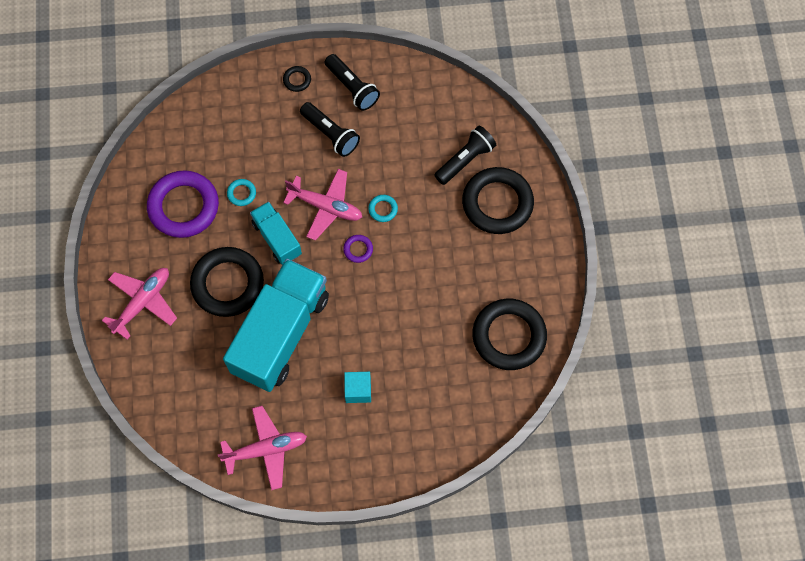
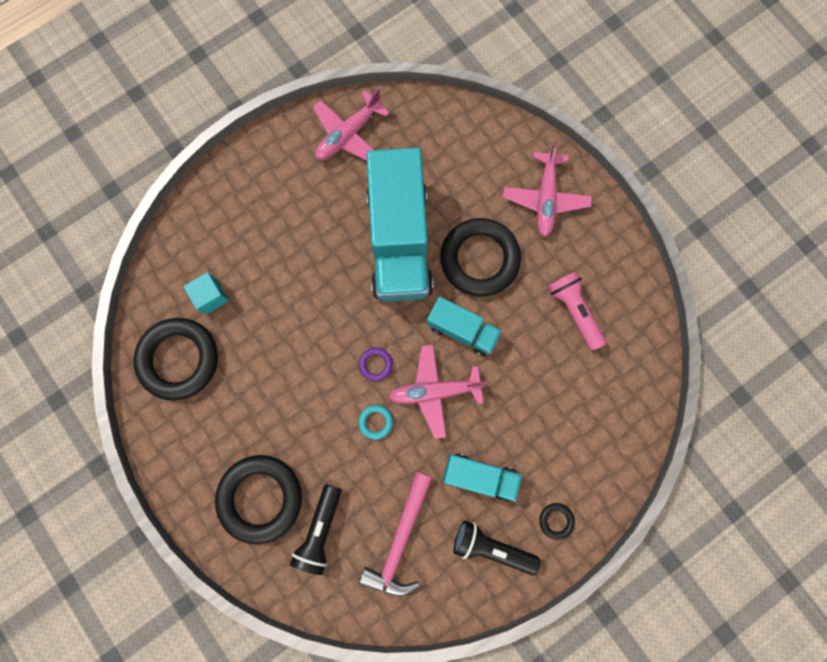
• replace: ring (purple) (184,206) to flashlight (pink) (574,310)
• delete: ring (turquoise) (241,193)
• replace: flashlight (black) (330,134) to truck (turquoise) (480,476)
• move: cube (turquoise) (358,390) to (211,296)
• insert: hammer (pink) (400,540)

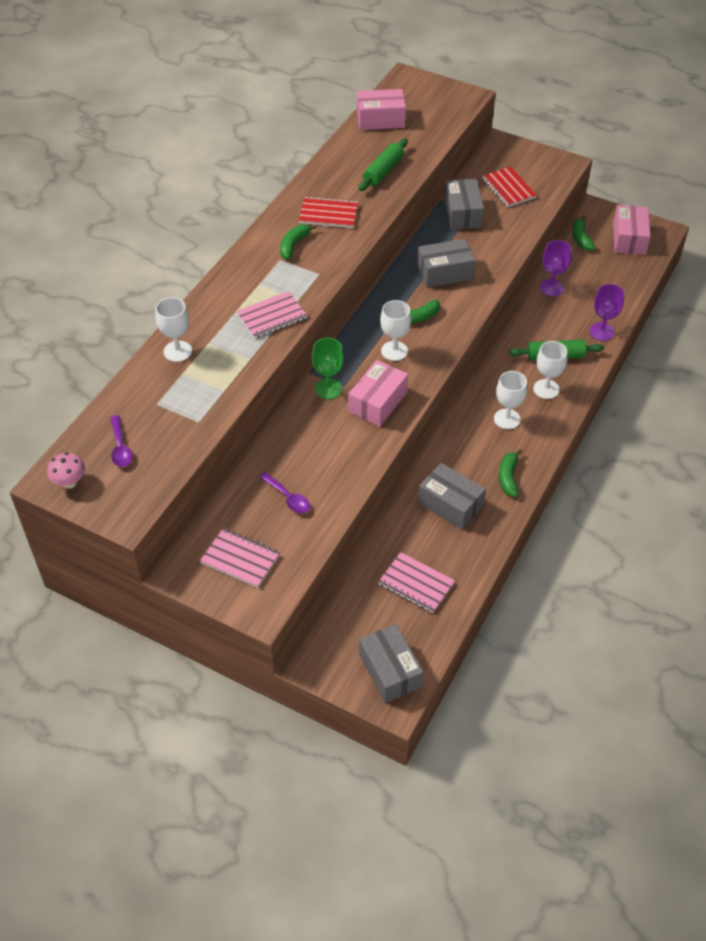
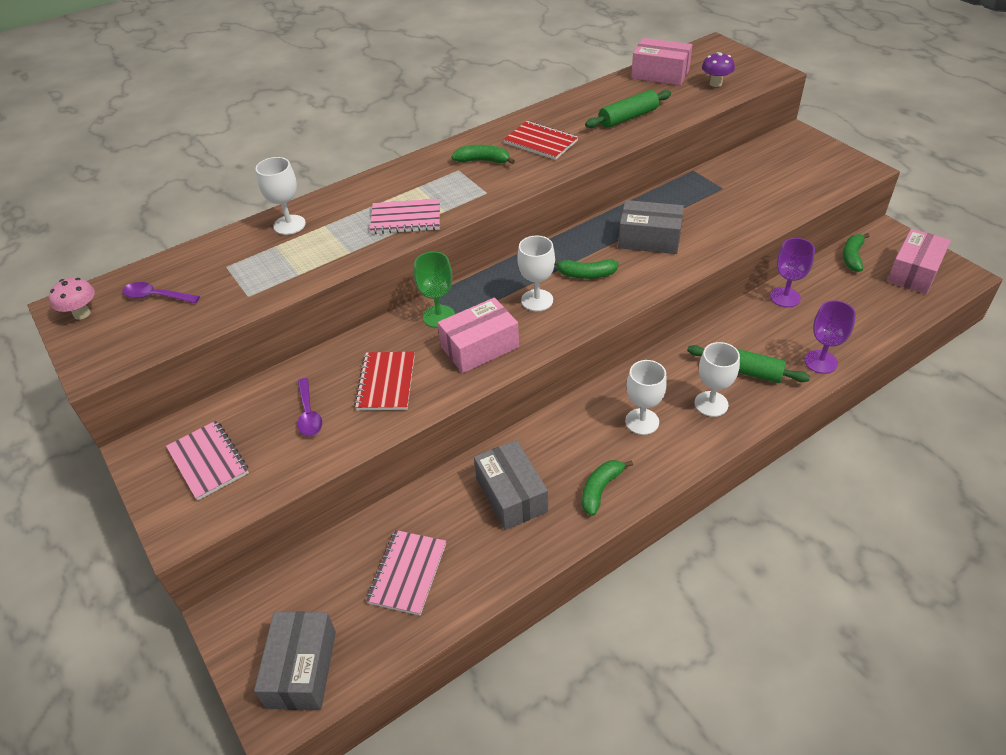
• rotate: spoon (purple) (120,447) = (156,296) 90 degrees clockwise
• rotate: banana (green) (294,245) = (483,161) 45 degrees clockwise
• rotate: notebook (pink) (416,583) = (407,573) 45 degrees clockwise
• delete: box (grey) (462,214)
• move: notebook (red) (508,188) to (386,382)
• insert: mushroom (purple) (715,83)

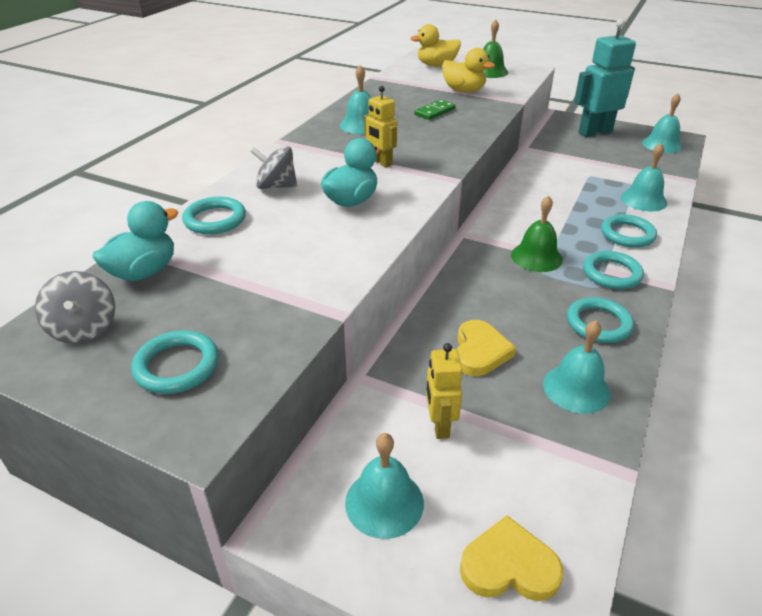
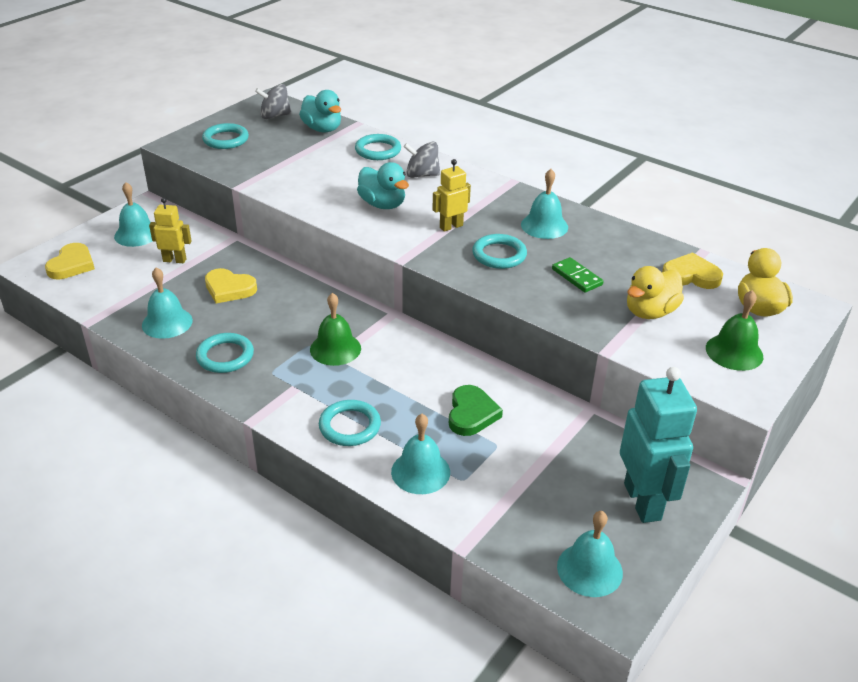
• rotate: spinning top (grey) (276,186) = (422,175) 105 degrees counterclockwise
• move: ring (turquoise) (611,273) to (499,255)
• insert: heart (green) (471,414)
• insert: heart (yellow) (691,275)

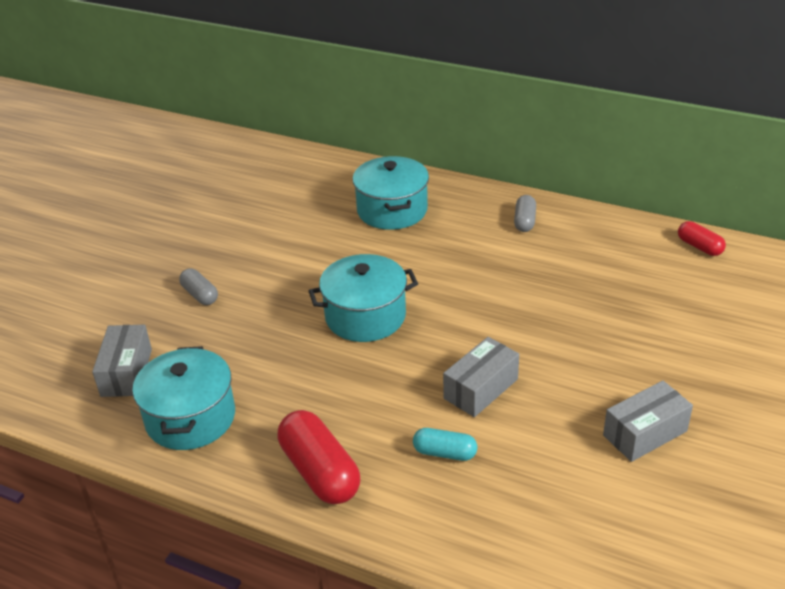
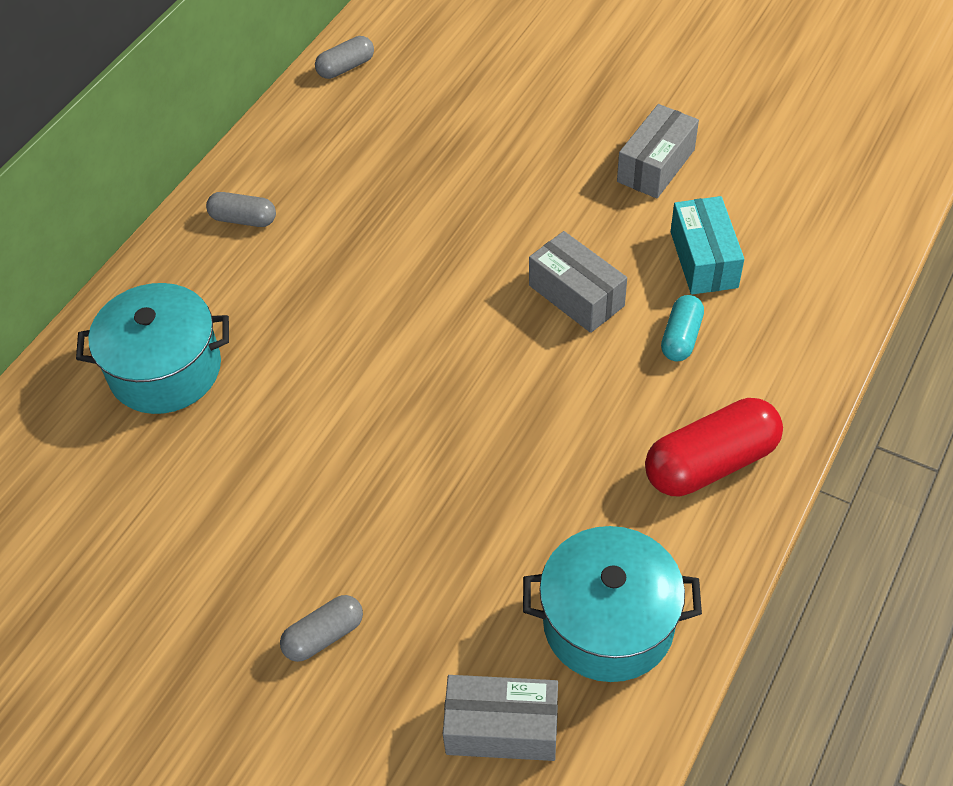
• delete: pot (turquoise) (365,316)
• rotate: box (grey) (645,433) = (656,165) 60 degrees clockwise
• recolor: capsule (red) (699,247) to capsule (grey) (346,67)
• insert: box (turquoise) (703,259)

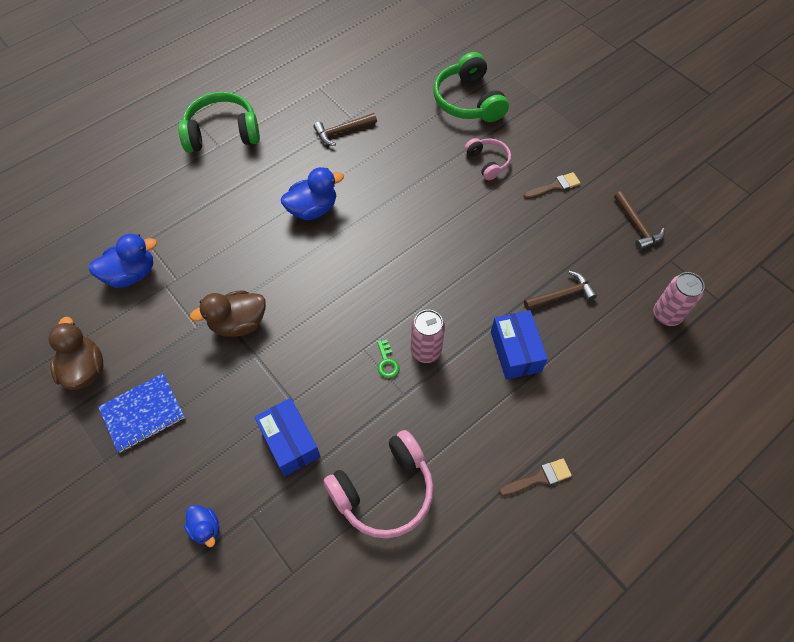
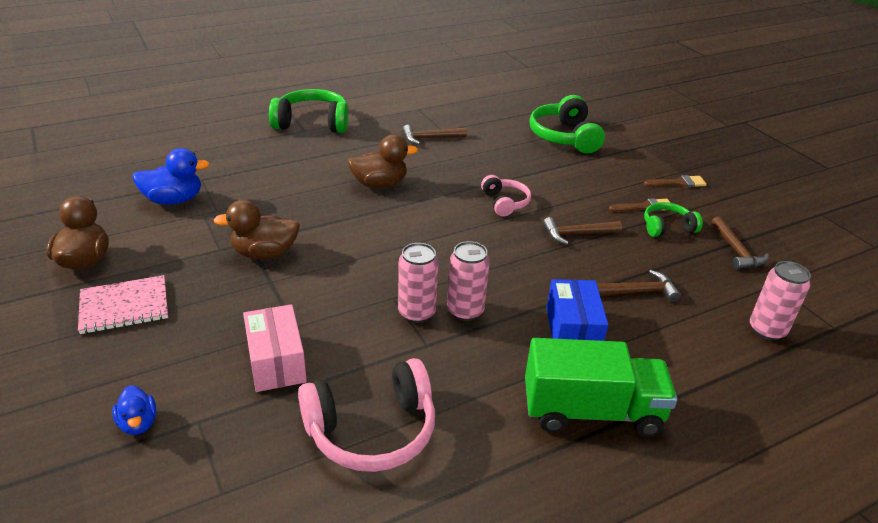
• recolor: notebook (blue) (143,413) to notebook (pink) (124,306)
• recolor: box (blue) (290,442) to box (pink) (276,362)
• recolor: duck (blue) (313,209) to duck (brown) (379,184)
• replace: key (green) (387,362) to can (pink) (416,313)
• move: headphones (pink) (488,162) to (505,203)
• move: brush (brown) (539,478) to (678,183)
• insert: truck (green) (591,411)
• insert: hammer (brown) (577,234)
• insert: headphones (green) (667,227)

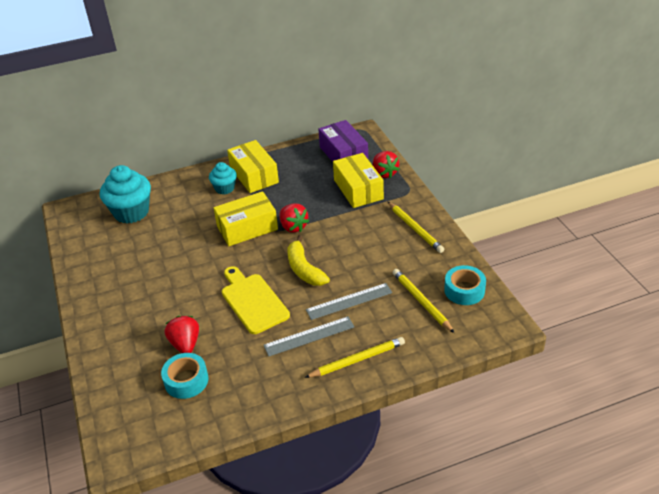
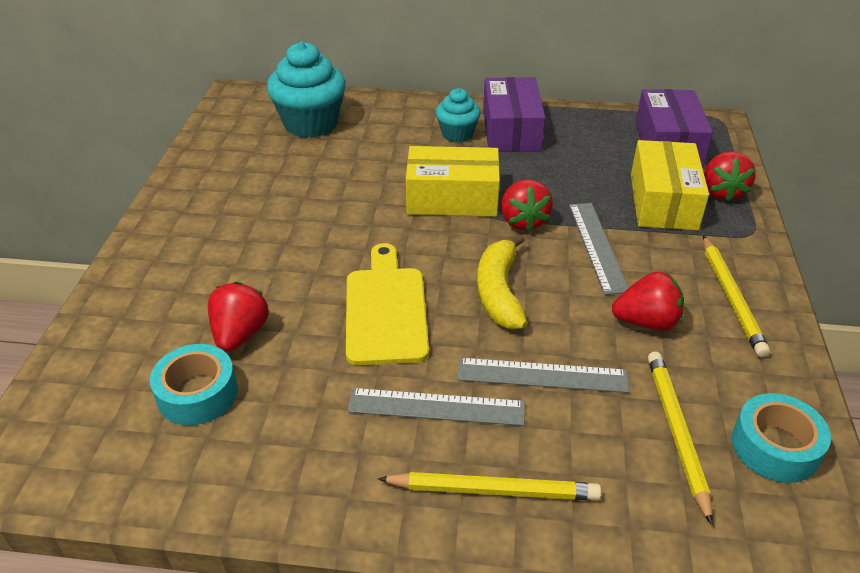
• recolor: box (yellow) (254,175) to box (purple) (511,130)
• insert: ruler (grey) (597,246)
• insert: strawberry (red) (646,322)

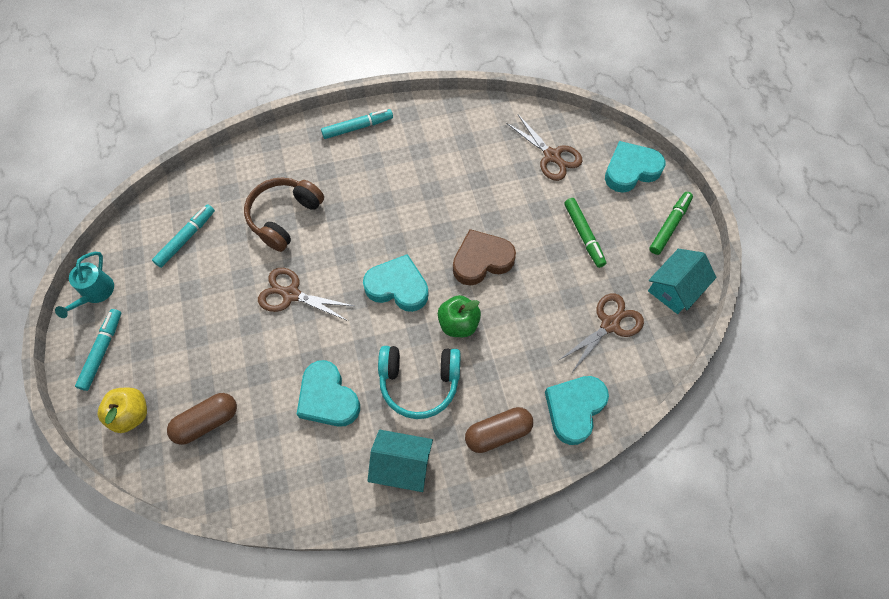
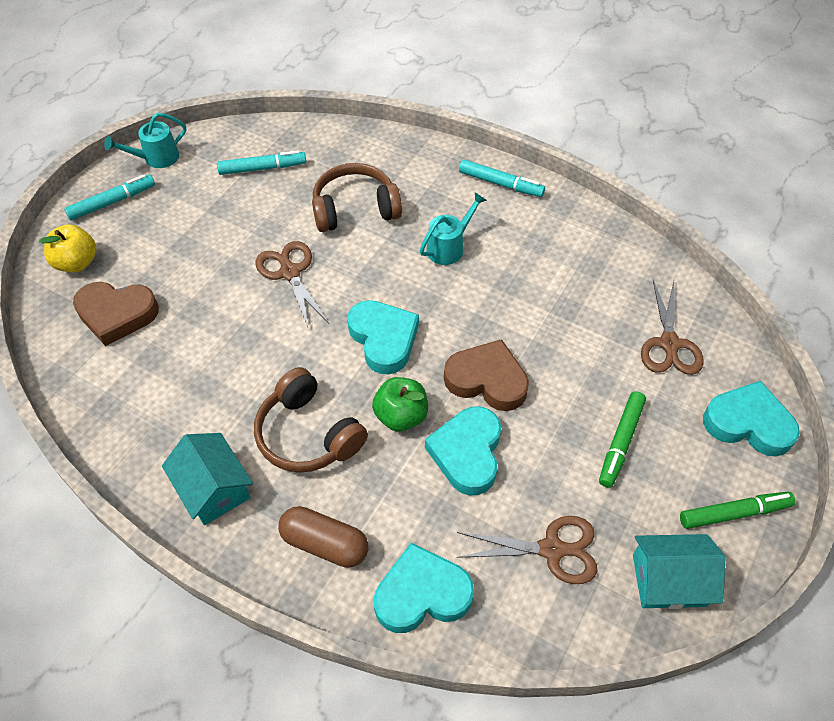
• replace: capsule (brown) (207,422) to heart (brown) (117,314)
• move: heart (turquoise) (328,398) to (467,453)
• recolor: headphones (turquoise) (419,382) to headphones (brown) (308,434)
• insert: watering can (turquoise) (449,247)

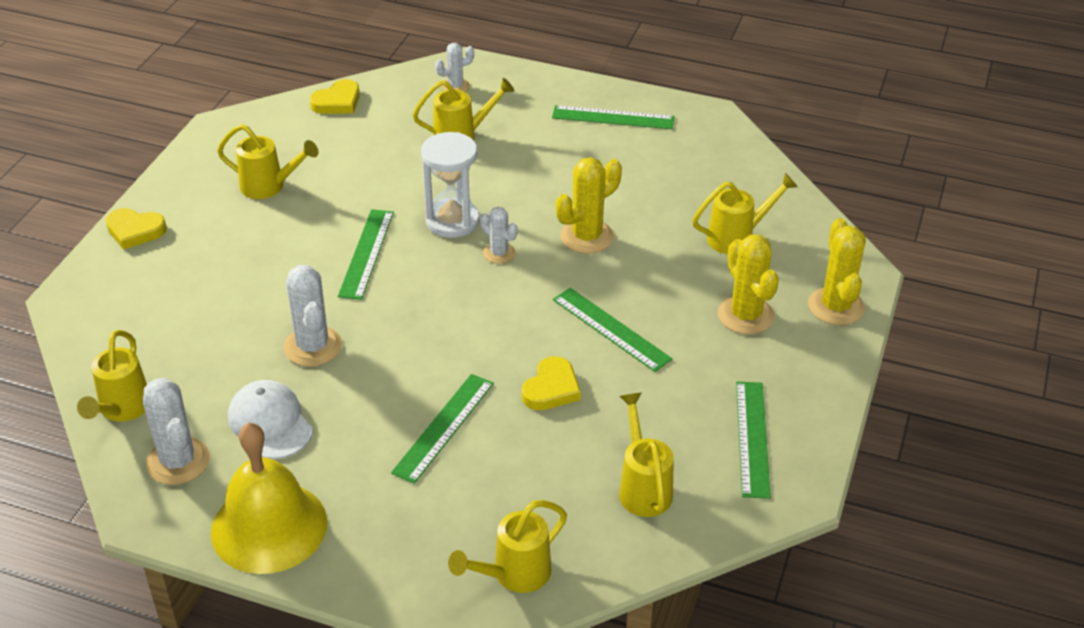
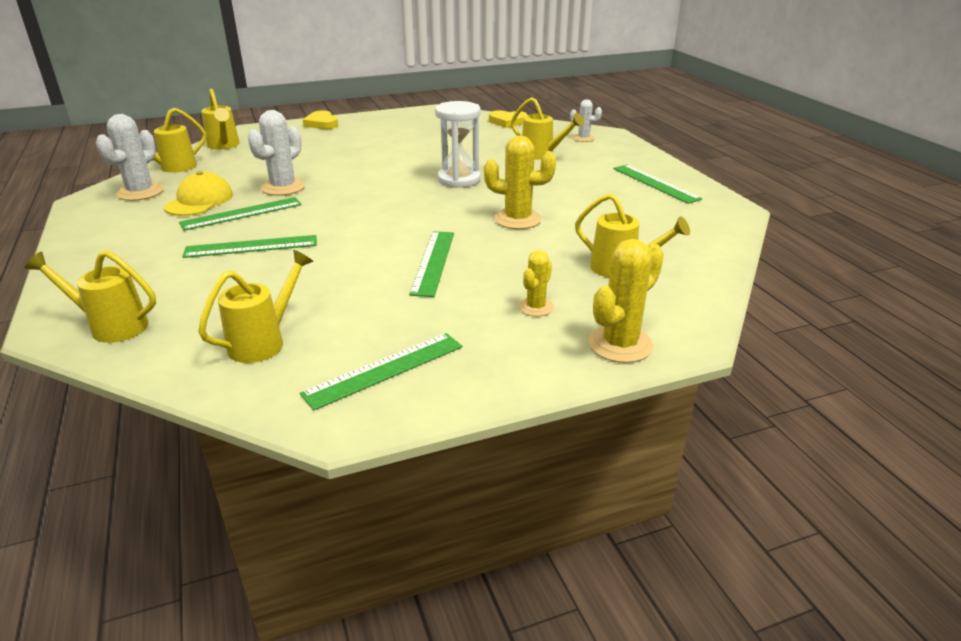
• delete: bell (yellow) (269,527)
• move: watering can (yellow) (269,187) to (224,146)
• recolor: cap (white) (270,423) to cap (yellow) (199,201)
• move: ruler (green) (366,253) to (242,213)
• delete: cactus (white) (499,253)
• delete: heart (yellow) (551,388)
• resize: cactus (yellow) (745,315) = (536,307) x0.59

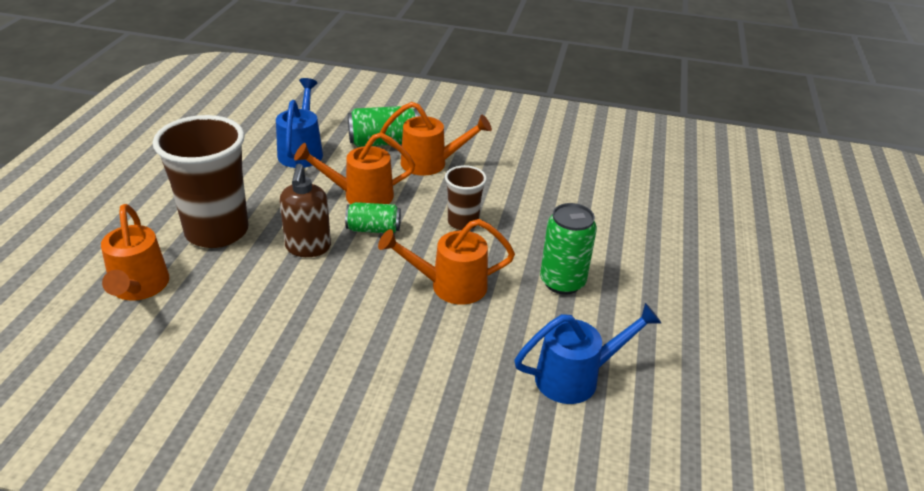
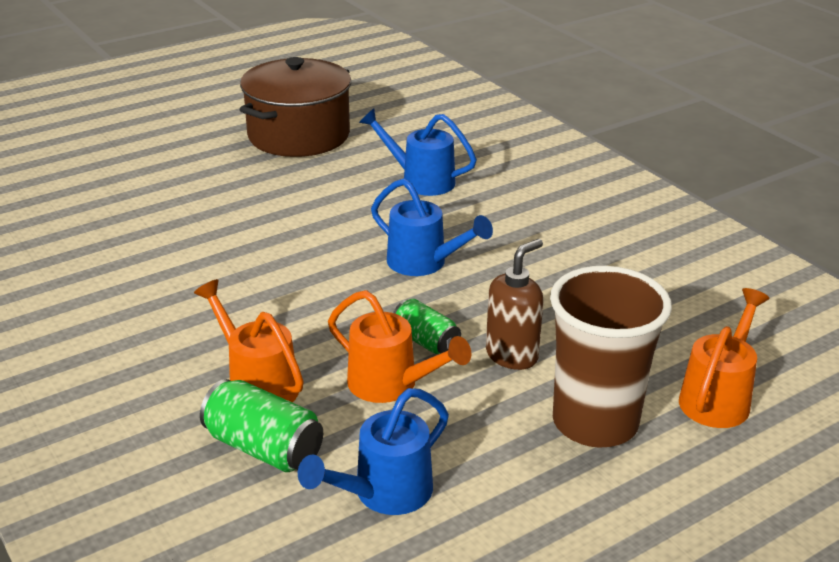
• recolor: watering can (orange) (450,286) to watering can (blue) (424,263)
• delete: cup (brown) (463,222)
• delete: can (green) (562,282)
• insert: pot (brown) (299,135)

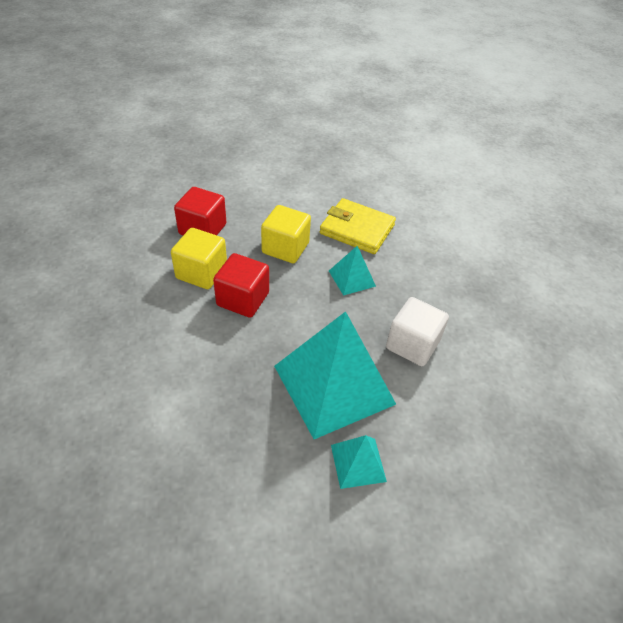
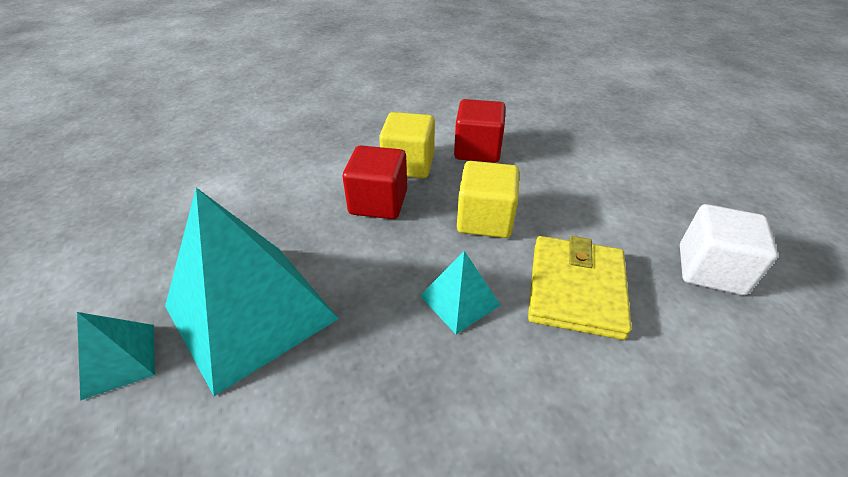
• move: cube (white) (412,344) to (710,270)

